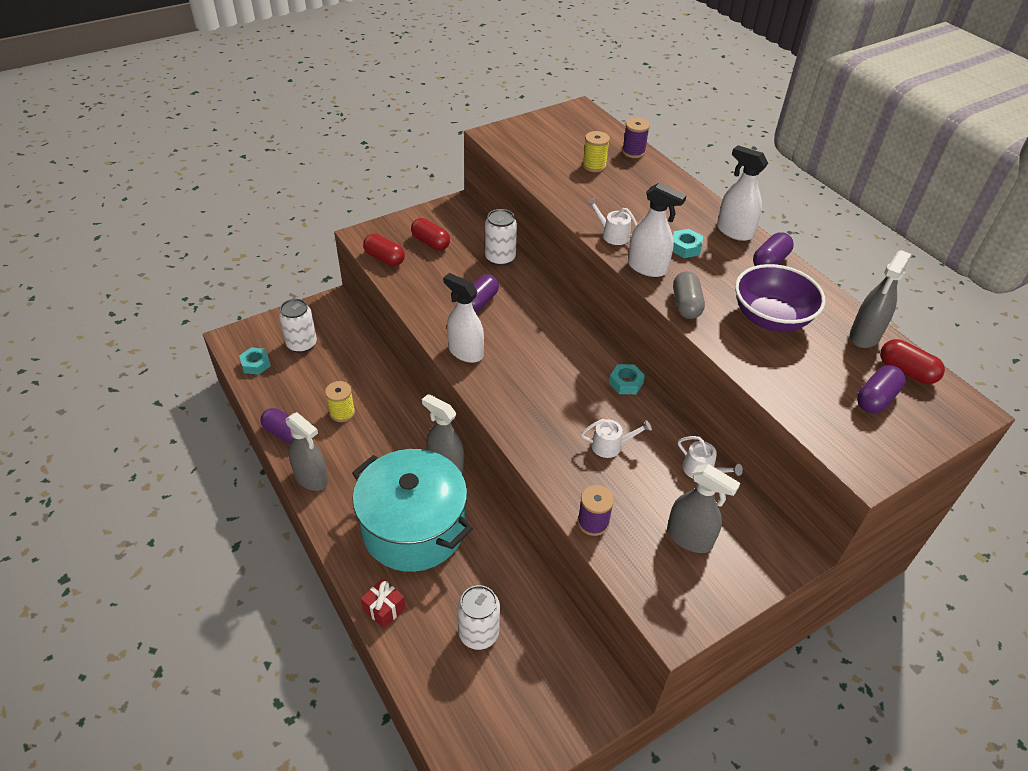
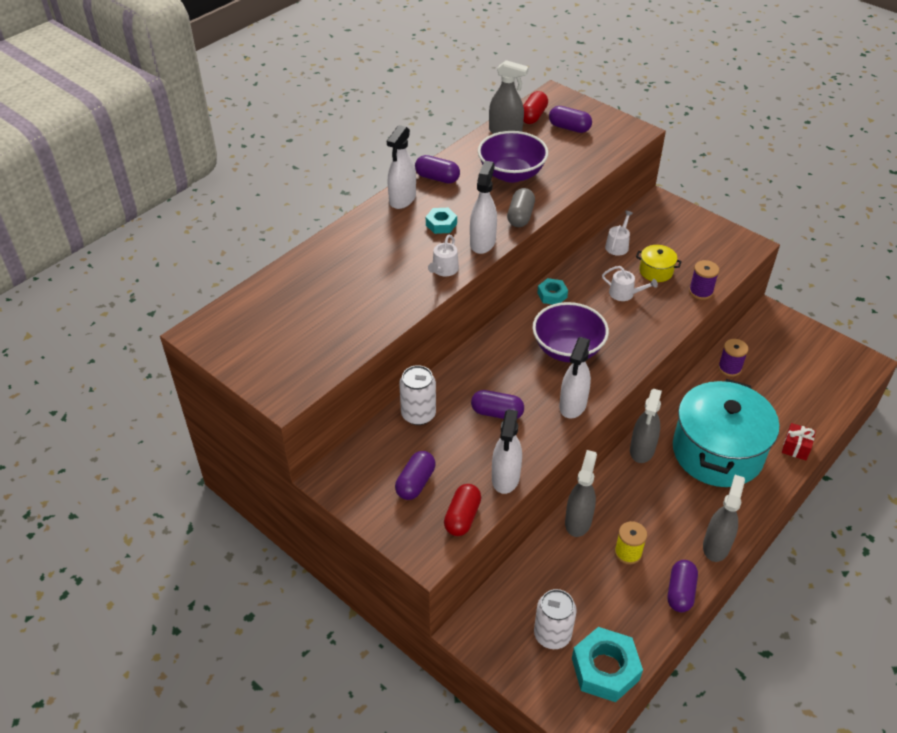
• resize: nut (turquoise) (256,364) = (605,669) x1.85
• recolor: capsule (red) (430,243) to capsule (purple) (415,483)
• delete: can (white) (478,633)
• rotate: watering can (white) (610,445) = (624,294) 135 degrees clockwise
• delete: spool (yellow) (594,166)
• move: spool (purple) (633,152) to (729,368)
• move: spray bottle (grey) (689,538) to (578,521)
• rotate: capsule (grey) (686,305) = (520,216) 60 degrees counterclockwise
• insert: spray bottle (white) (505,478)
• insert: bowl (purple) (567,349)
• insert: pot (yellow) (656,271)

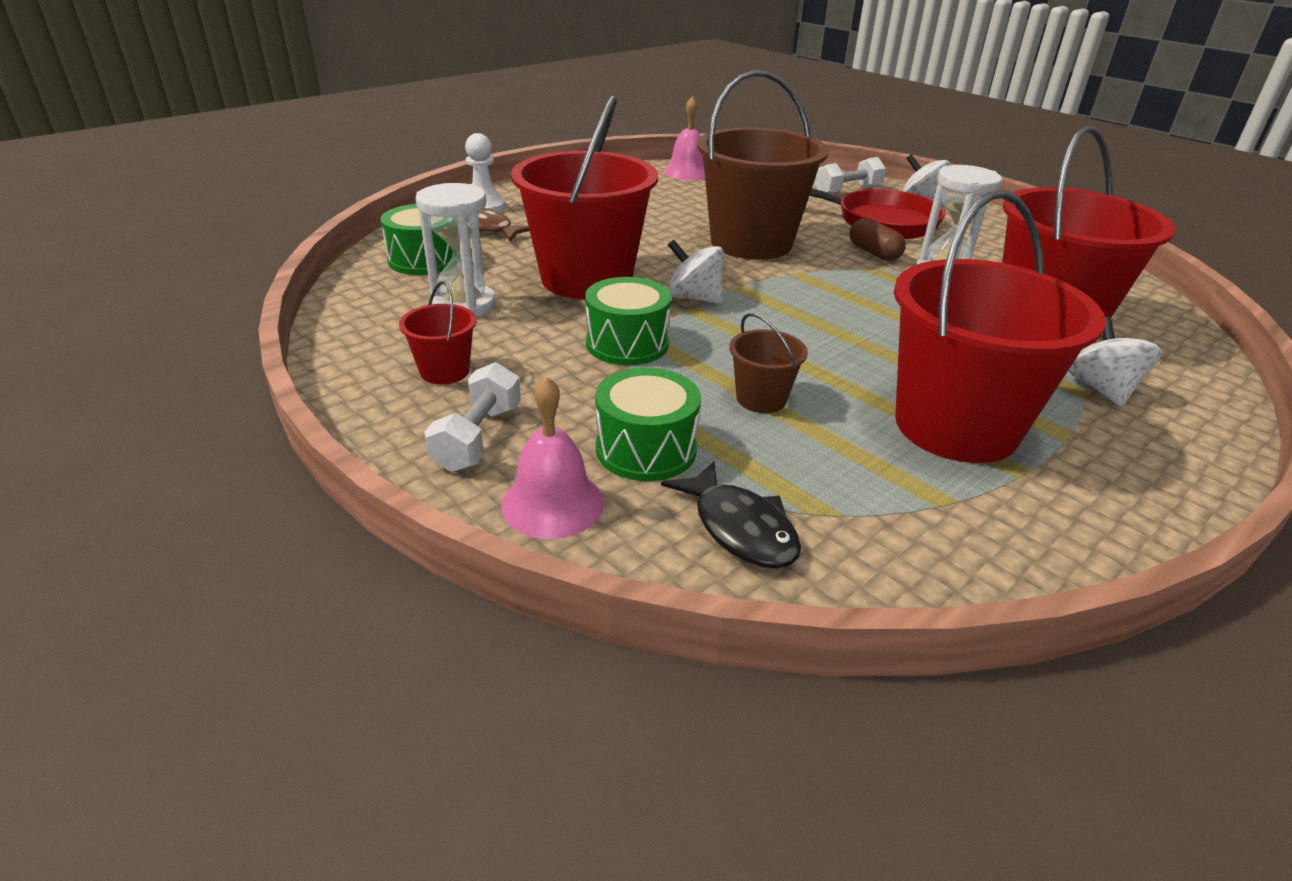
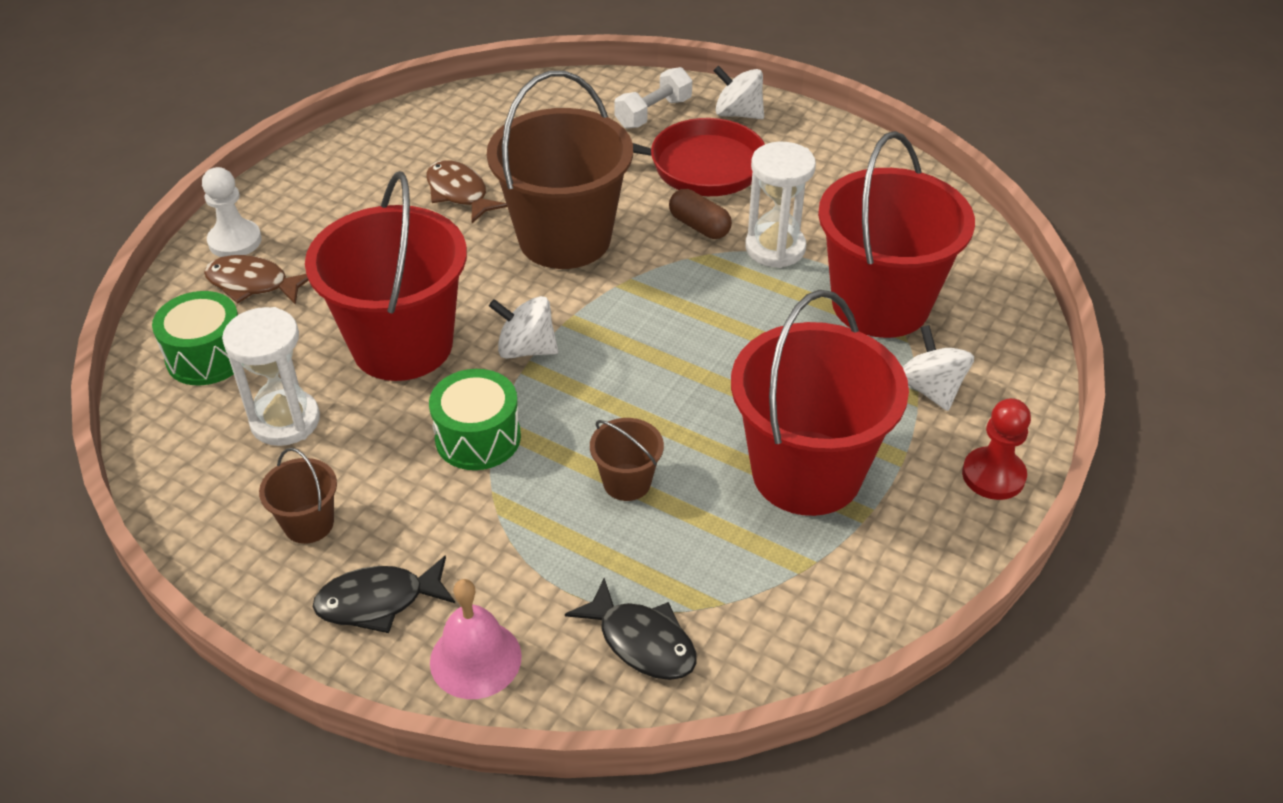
• recolor: bucket (red) (445,371) to bucket (brown) (309,524)
• replace: dumbbell (white) (478,437) to fish (black) (378,601)
• delete: drum (green) (646,449)
• delete: bell (pink) (687,172)
• insert: fish (brown) (459,193)
• insert: pawn (red) (993,475)

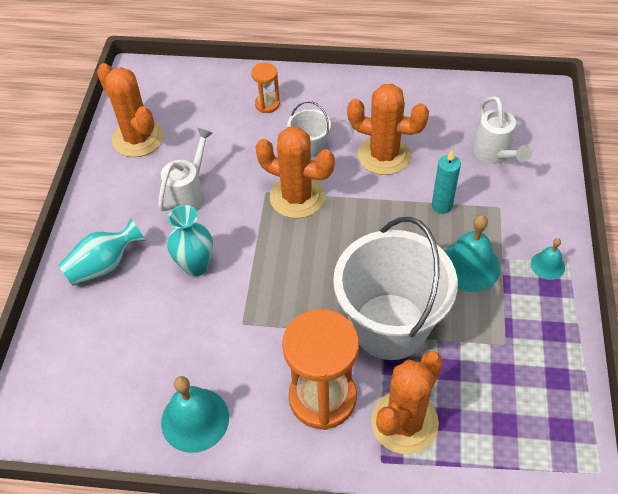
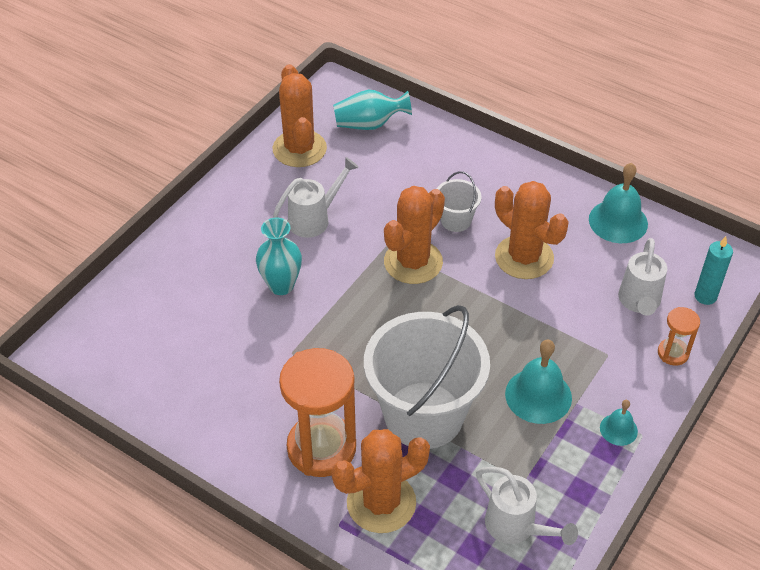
• move: vase (turquoise) (104,265) to (369,124)
• move: bell (turquoise) (195,419) to (618,221)
• move: hourglass (orange) (267,104) to (673,353)
• rotate: cactus (orange) (297,197) = (413,262) 75 degrees clockwise
• move: candle (turquoise) (442,206) to (705,296)
• insert: watering can (white) (516,527)

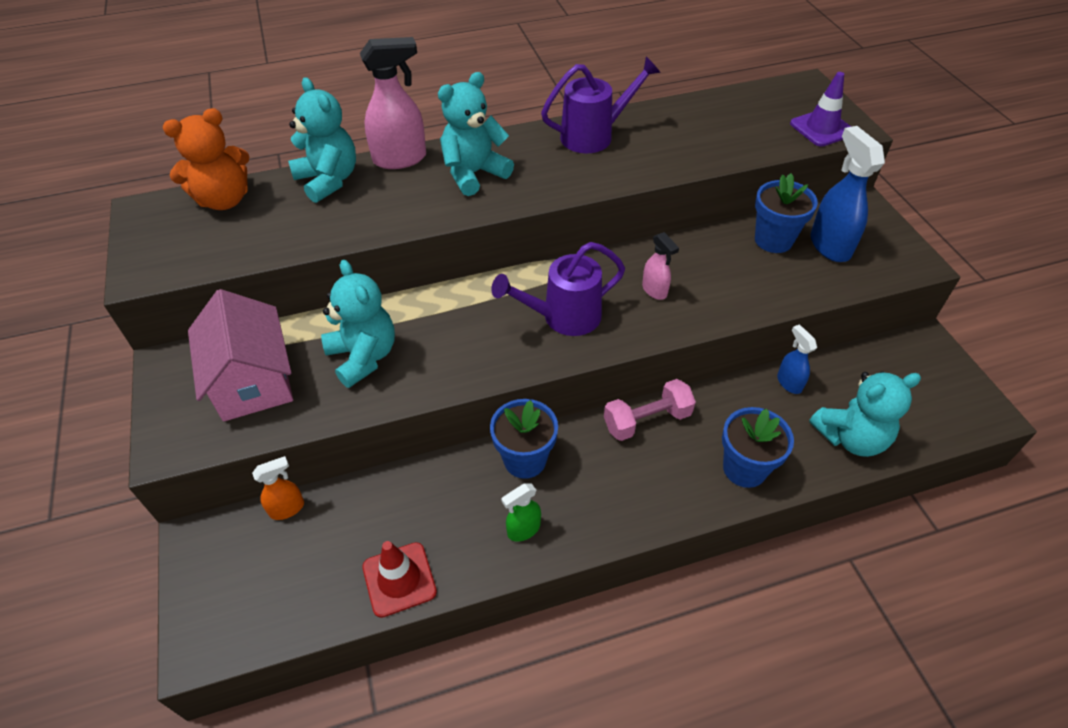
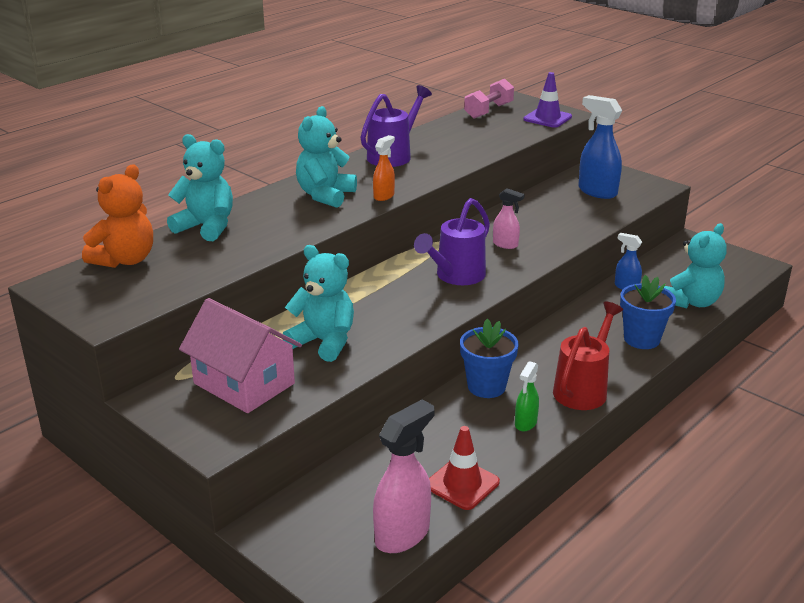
• move: spray bottle (orange) (287,508) to (384,196)
• move: spray bottle (pink) (400,159) to (403,534)
• move: dumbbell (pink) (647,420) to (488,111)
• delete: flower pot (blue) (773,240)
• insert: watering can (red) (583,389)

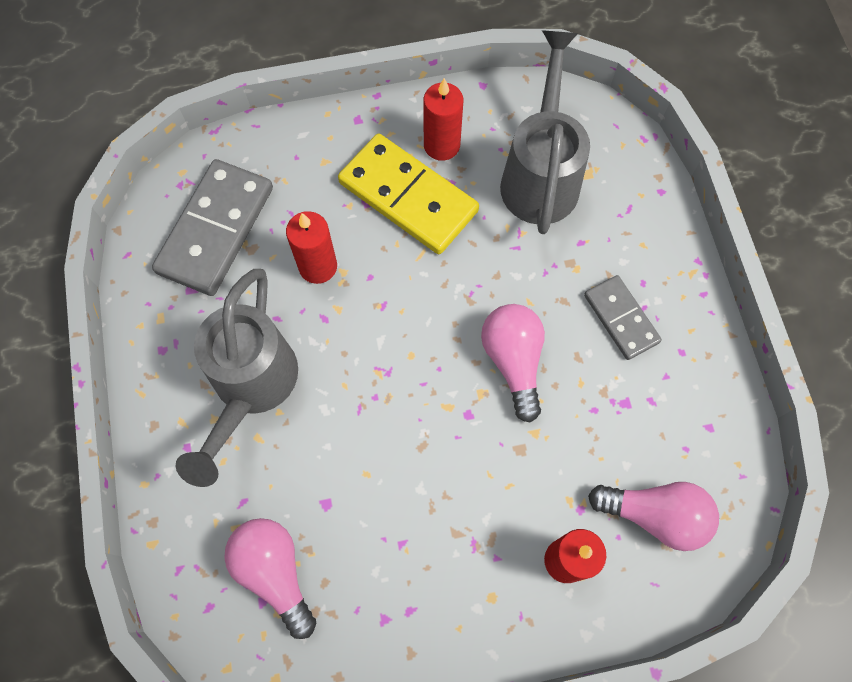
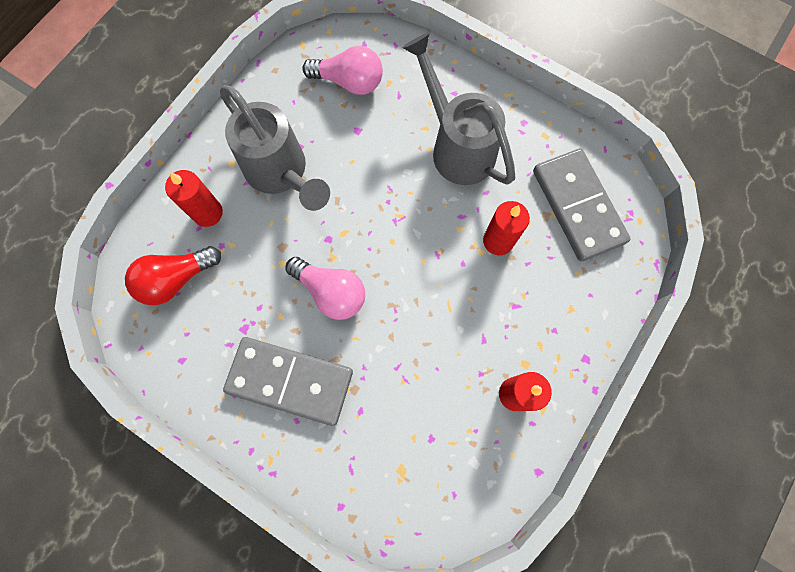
• delete: domino (yellow) (408,197)
• move: watering can (grey) (540,174) to (281,173)
• resize: domino (grey) (621,319) = (290,380) x1.72
• recolor: light bulb (pink) (655,515) to light bulb (red) (176,279)

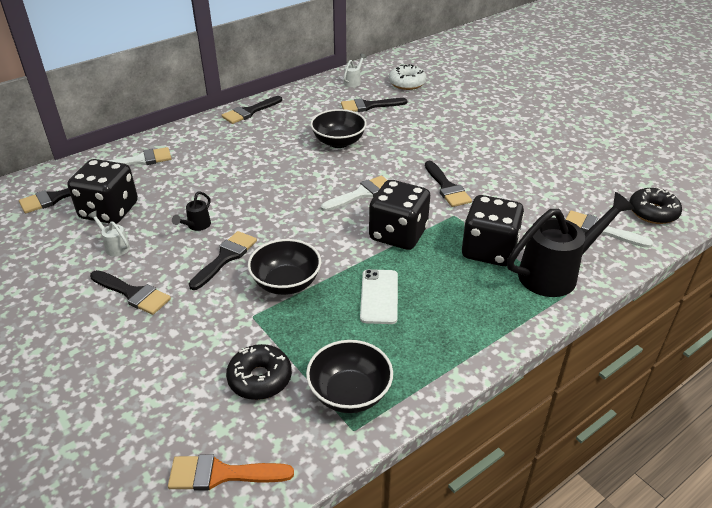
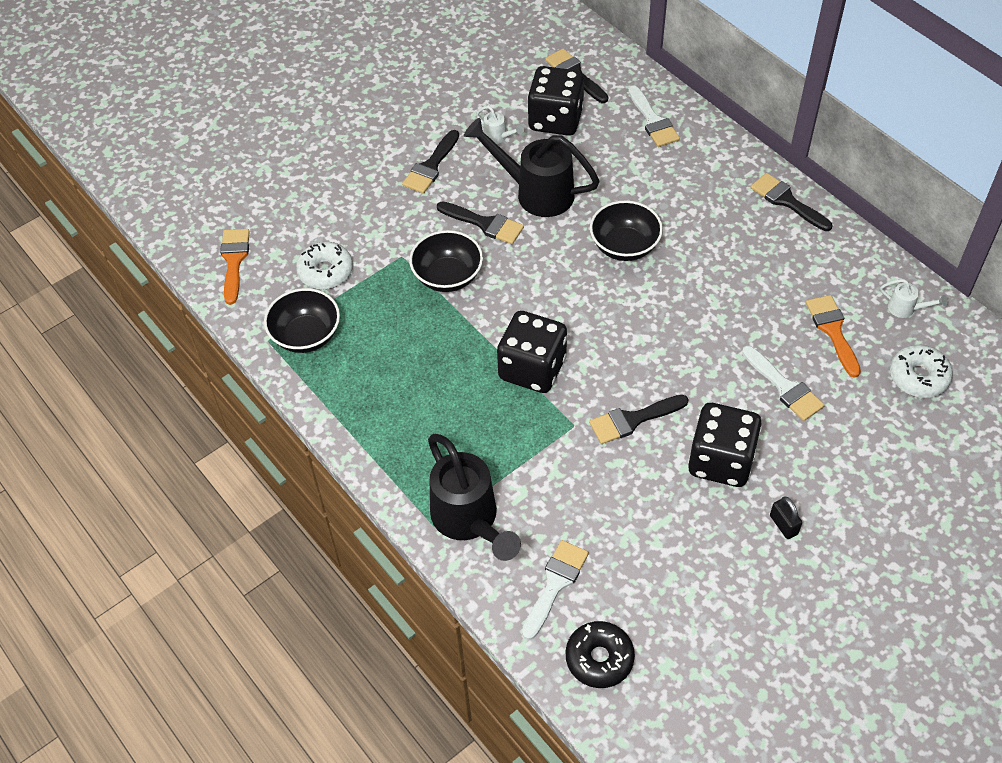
• rotate: watering can (white) (114,246) = (498,137) 90 degrees clockwise
• resize: watering can (black) (196,226) = (535,192) x2.32
• recolor: donut (black) (260,378) to donut (white) (325,271)
• move: bowl (black) (338,142) to (624,246)
• move: brush (white) (361,194) to (784,387)
• recolor: brush (black) (369,106) to brush (orange) (833,331)
• delete: phone (white) (379,296)
• move: dice (black) (489,250) to (721,461)
• insert: padlock (black) (783,525)

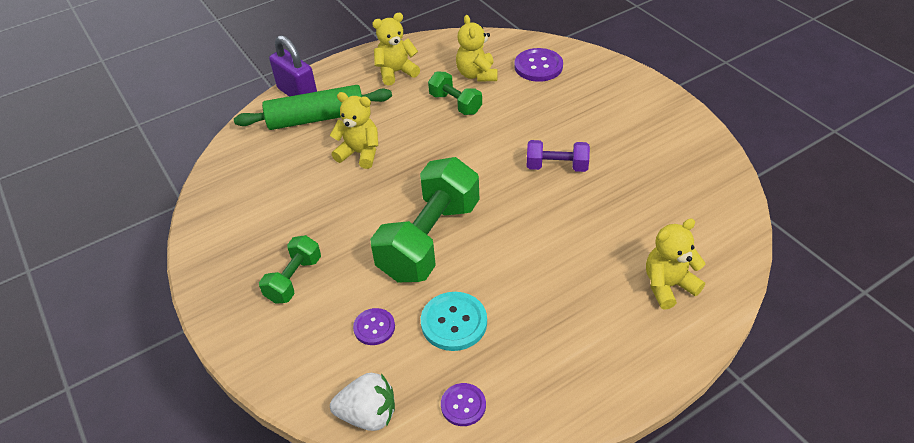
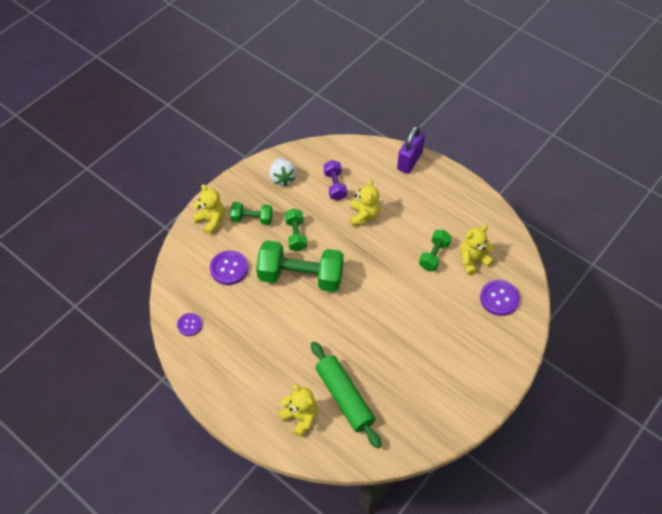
• move: rolling pin (green) (316,118) to (344,397)
• move: strawberry (white) (368,415) to (282,178)
• resize: button (purple) (374,327) = (229,268) x1.60
• move: teddy bear (yellow) (396,72) to (211,221)
• delete: button (turquoise) (454,322)
• move: dumbbell (purple) (556,166) to (335,186)
• insert: dumbbell (green) (296,235)

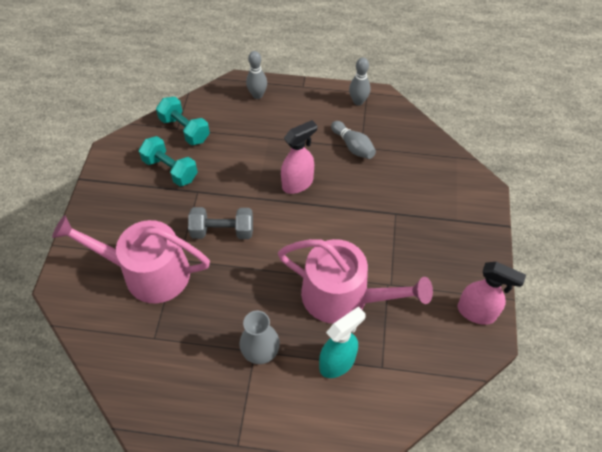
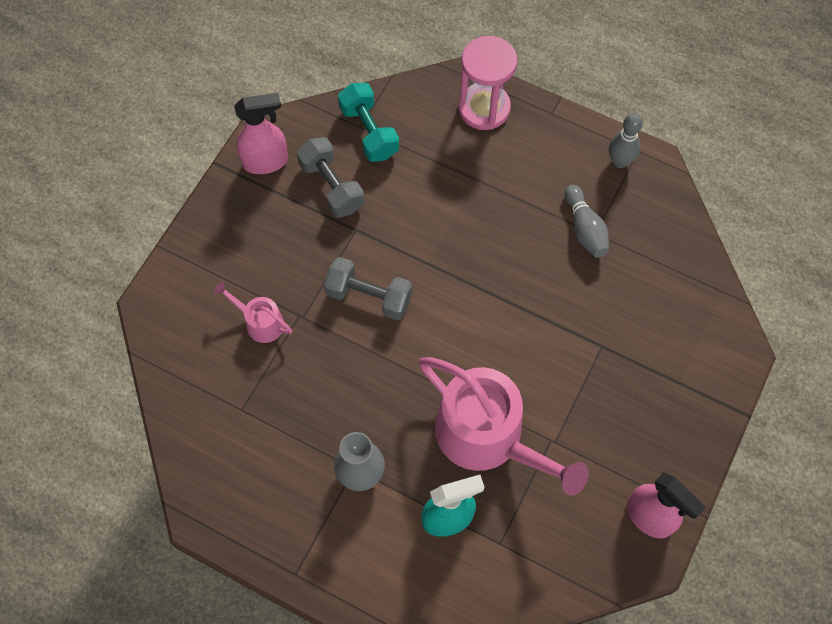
• resize: watering can (pink) (148,272) = (260,322) x0.46
• recolor: dumbbell (turquoise) (170,170) to dumbbell (grey) (331,186)
• replace: bowling pin (grey) (257,95) to hourglass (pink) (484,108)
• move: spray bottle (pink) (298,183) to (266,162)

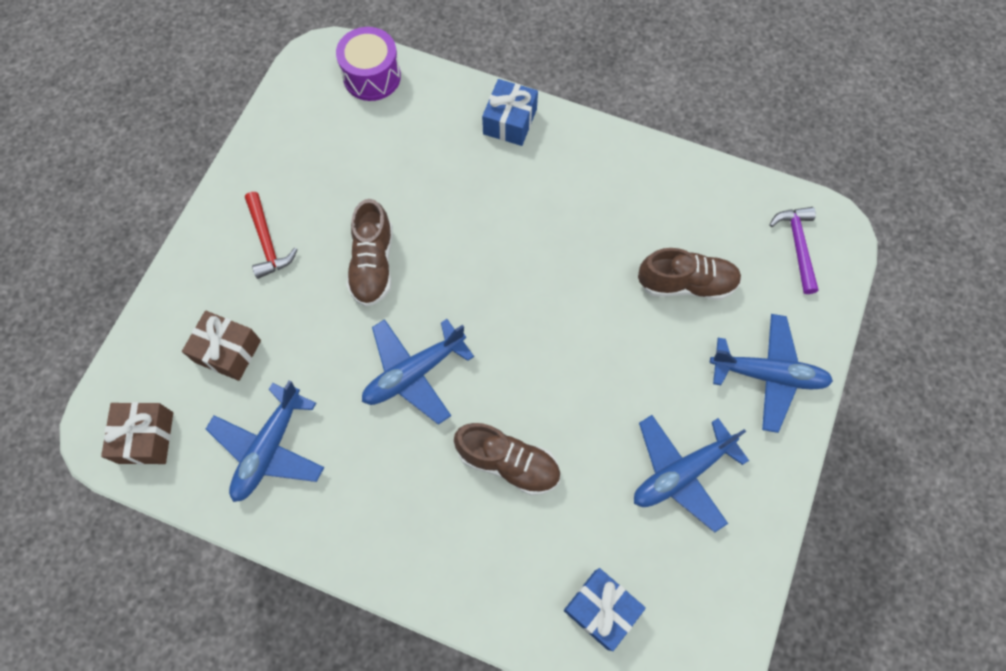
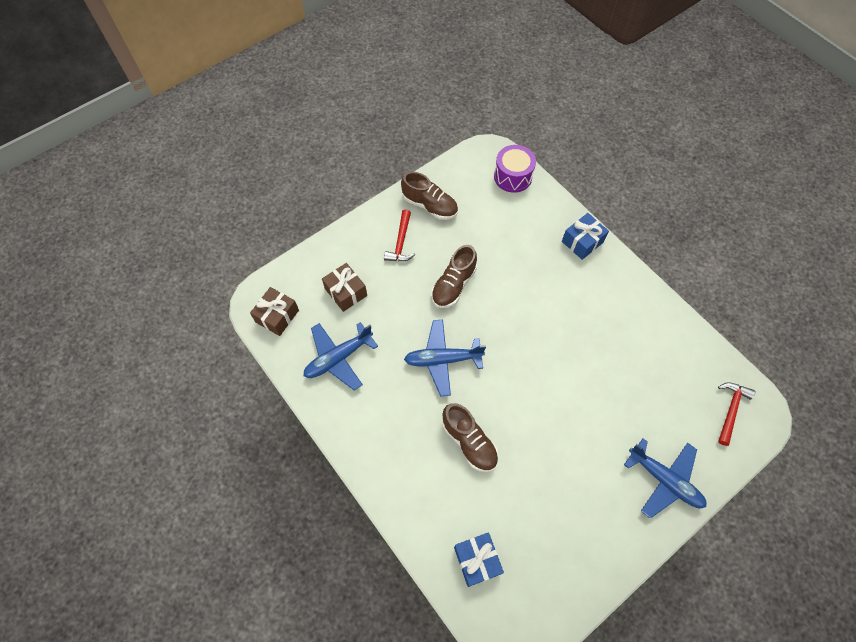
• delete: plane (blue) (681,473)
• move: shoe (brown) (686,283) to (430,205)
• recolor: hammer (purple) (797,246) to hammer (red) (730,410)

